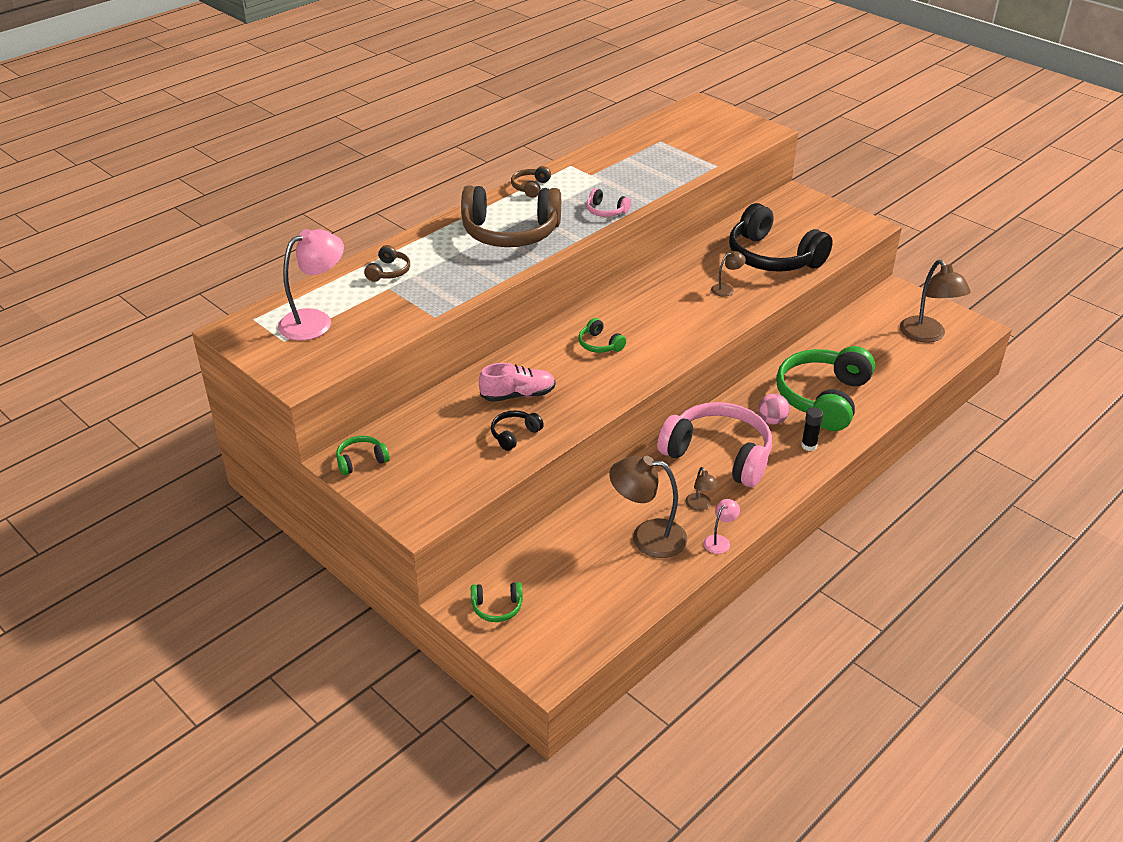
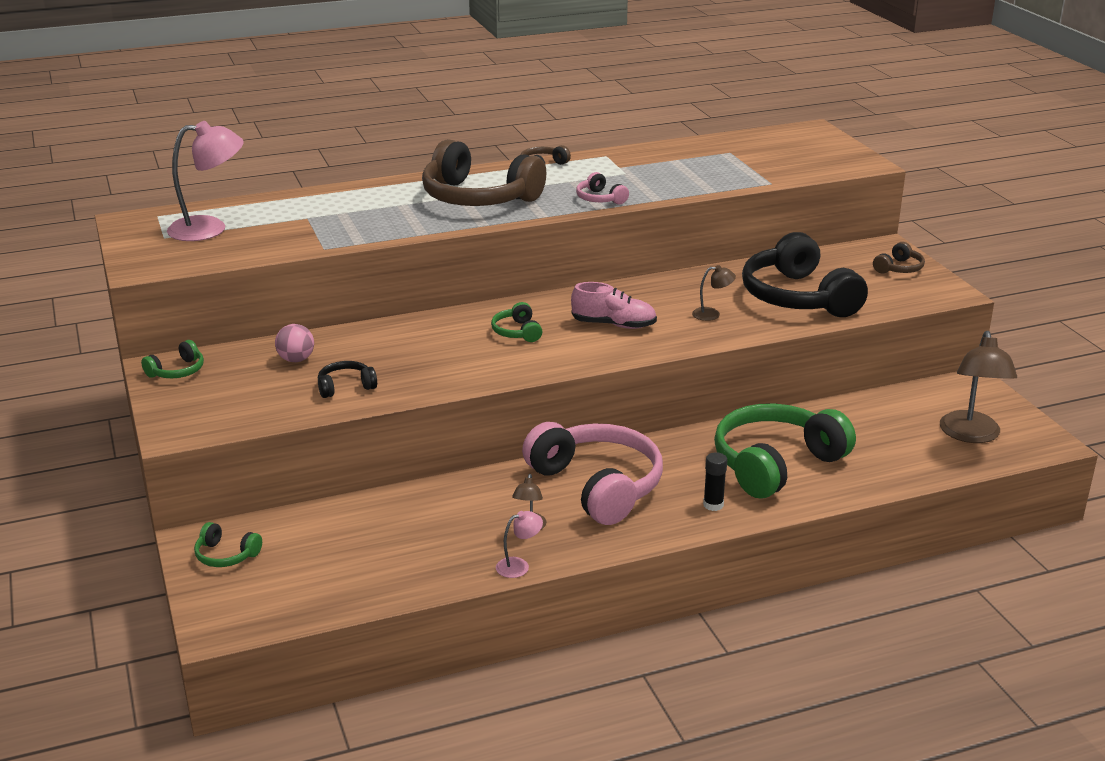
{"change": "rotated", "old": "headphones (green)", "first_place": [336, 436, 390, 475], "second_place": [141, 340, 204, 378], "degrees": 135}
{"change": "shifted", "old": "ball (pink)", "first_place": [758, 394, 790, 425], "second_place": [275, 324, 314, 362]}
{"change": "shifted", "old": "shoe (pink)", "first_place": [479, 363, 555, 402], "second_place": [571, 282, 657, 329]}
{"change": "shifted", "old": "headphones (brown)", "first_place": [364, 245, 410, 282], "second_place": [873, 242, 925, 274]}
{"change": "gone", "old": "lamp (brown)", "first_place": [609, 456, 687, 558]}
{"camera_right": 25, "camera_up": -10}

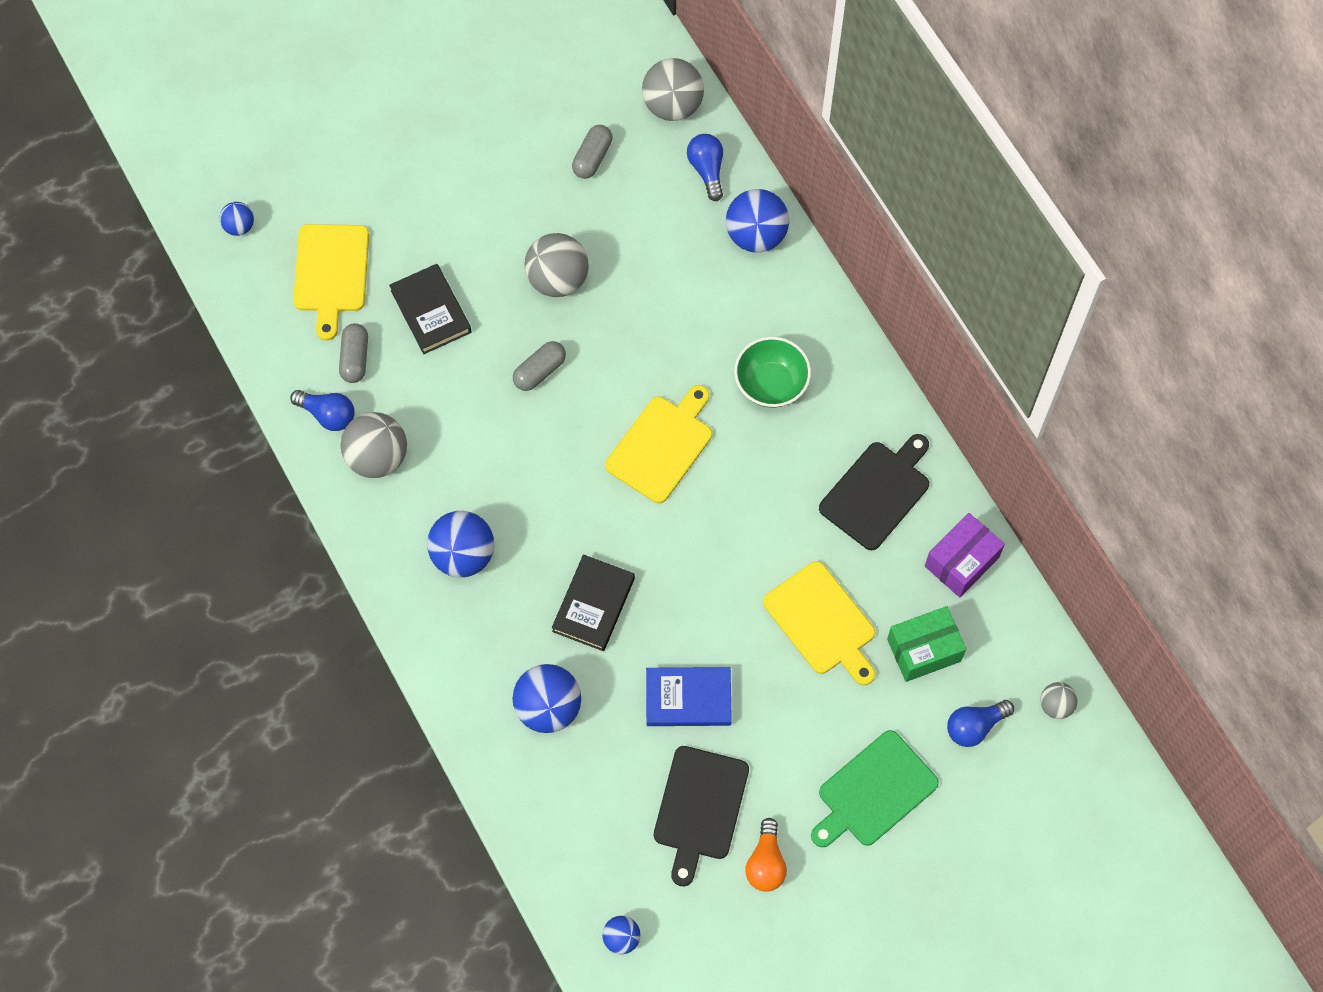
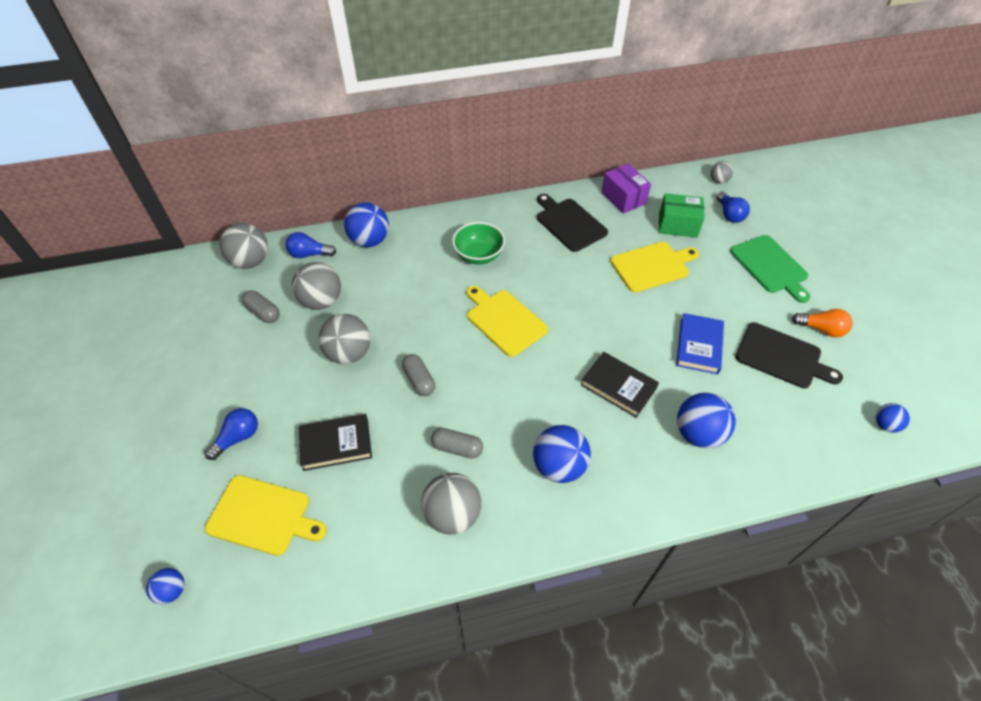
{"change": "shifted", "old": "light bulb (blue)", "first_place": [290, 390, 355, 431], "second_place": [205, 408, 258, 460]}
{"change": "new", "new": "ball (grey)", "second_place": [292, 262, 341, 310]}
{"change": "shifted", "old": "capsule (grey)", "first_place": [339, 323, 368, 383], "second_place": [431, 428, 483, 459]}
{"change": "rotated", "old": "box (green)", "first_place": [887, 606, 966, 682], "second_place": [659, 193, 705, 238], "degrees": -75}
{"camera_right": -75, "camera_up": -15}

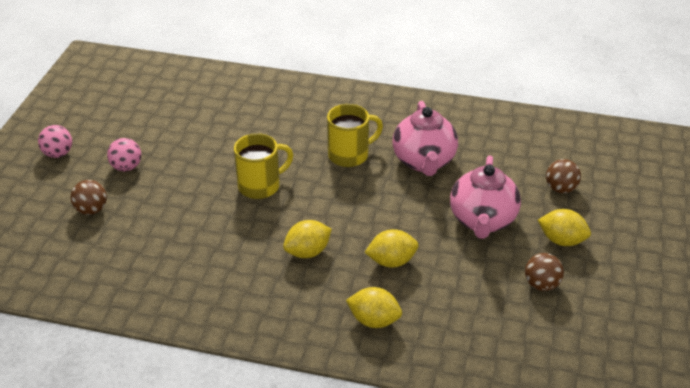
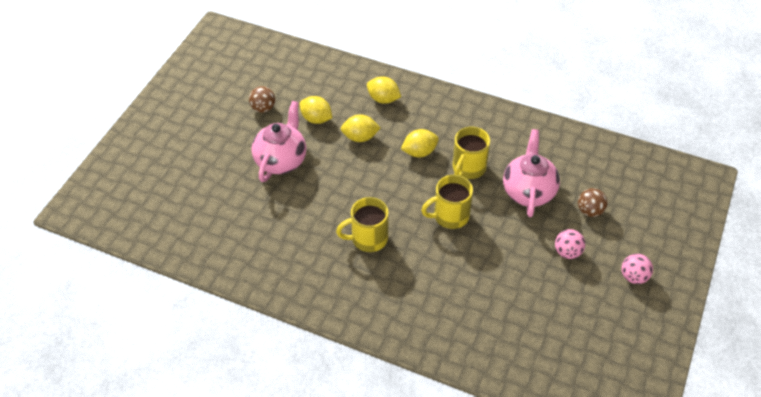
{"change": "shifted", "old": "lemon (yellow)", "first_place": [538, 209, 591, 246], "second_place": [300, 96, 333, 124]}
{"change": "new", "new": "mug (yellow)", "second_place": [453, 127, 490, 179]}
{"change": "shifted", "old": "teapot (pink)", "first_place": [393, 101, 458, 176], "second_place": [503, 129, 560, 217]}
{"change": "gone", "old": "ball (brown)", "first_place": [546, 159, 581, 193]}
{"camera_right": -170, "camera_up": 10}

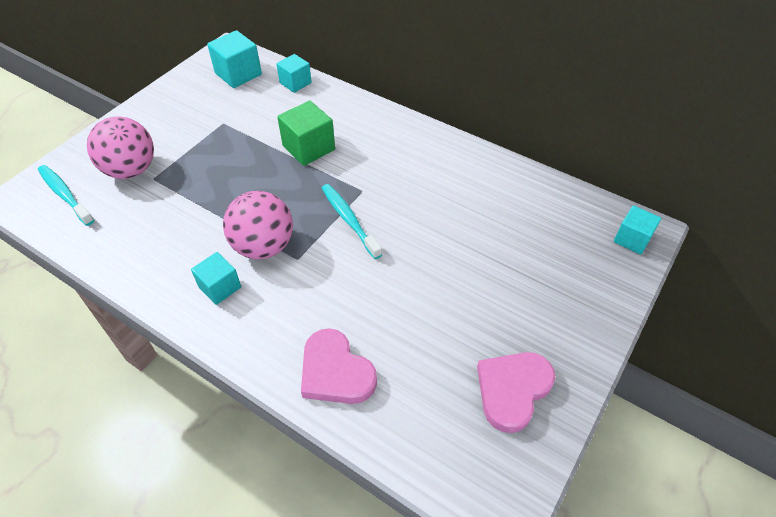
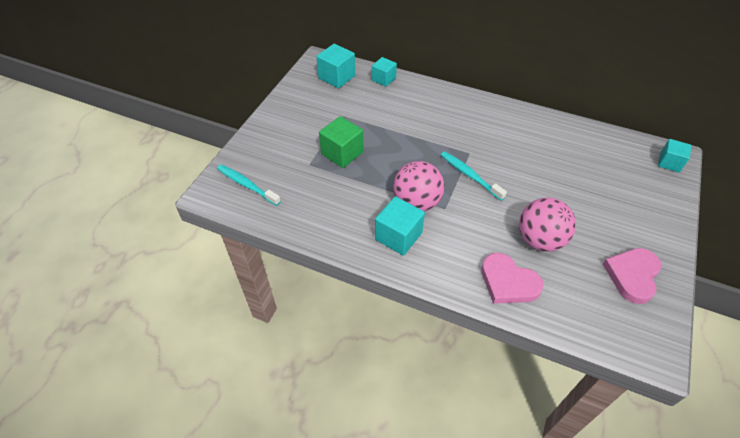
{"change": "shifted", "old": "cube (green)", "first_place": [277, 101, 335, 166], "second_place": [319, 116, 363, 168]}
{"change": "scaled", "old": "cube (turquoise)", "first_place": [191, 252, 241, 305], "second_place": [375, 196, 425, 256], "factor": 1.5}
{"change": "shifted", "old": "ball (pink)", "first_place": [87, 117, 154, 179], "second_place": [519, 198, 576, 252]}
{"camera_right": -10, "camera_up": 0}

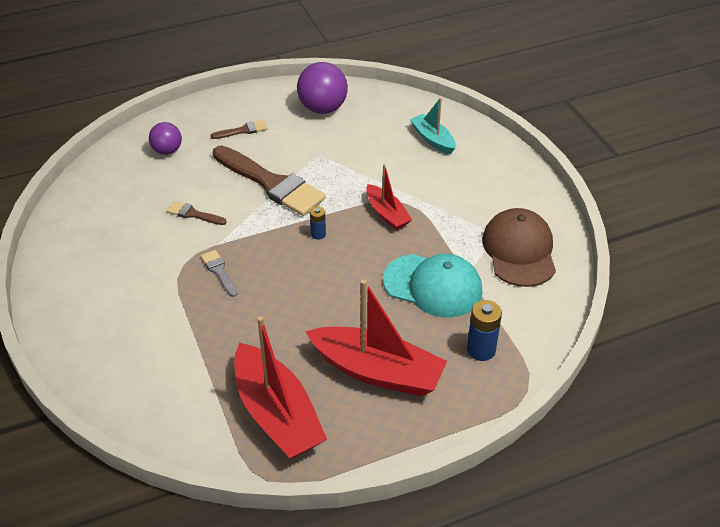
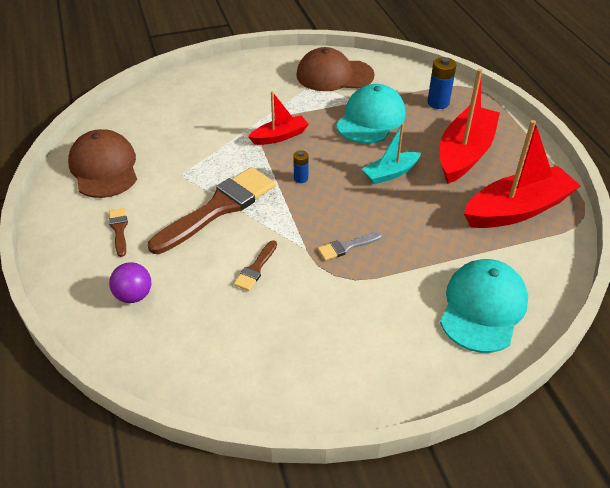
{"change": "swapped", "old": "ball (purple)", "new": "cap (brown)", "first_place": [297, 62, 348, 114], "second_place": [68, 129, 137, 198]}
{"change": "shifted", "old": "boat (turquoise)", "first_place": [410, 98, 456, 154], "second_place": [362, 123, 421, 184]}
{"change": "new", "new": "cap (turquoise)", "second_place": [440, 259, 528, 353]}
{"camera_right": -85, "camera_up": 0}

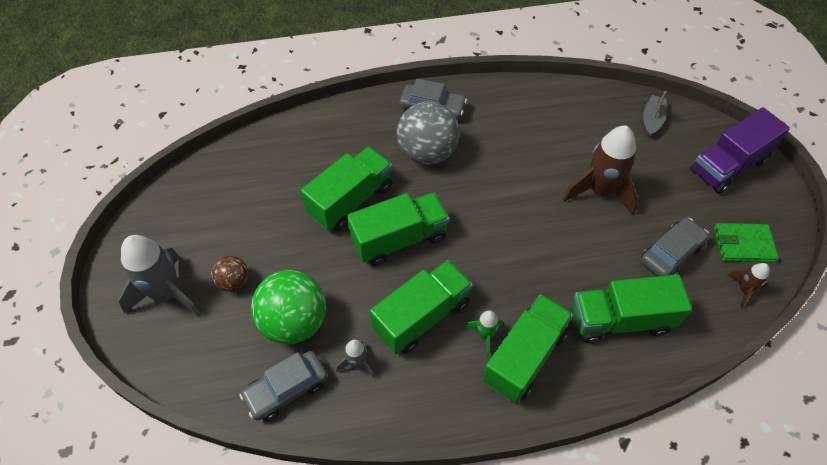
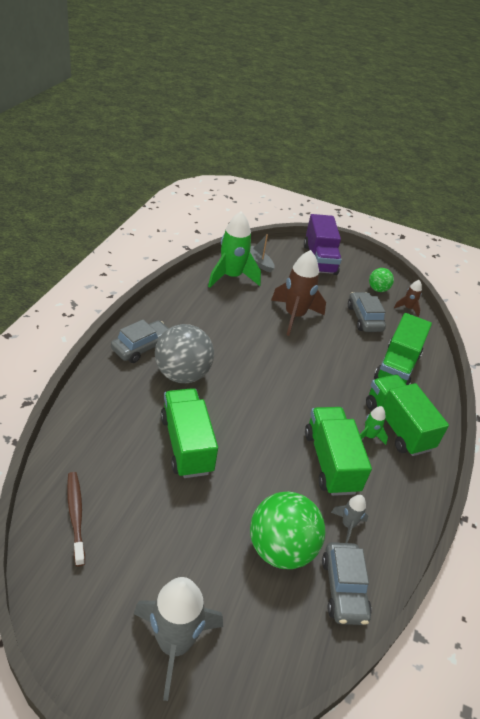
{"change": "new", "new": "toothbrush (brown)", "second_place": [67, 472, 85, 566]}
{"change": "new", "new": "rocket (green)", "second_place": [208, 211, 261, 288]}
{"change": "swapped", "old": "wallet (green)", "new": "ball (green)", "first_place": [714, 223, 779, 262], "second_place": [369, 268, 394, 292]}
{"change": "gone", "old": "ball (brown)", "first_place": [211, 256, 248, 292]}
{"change": "gone", "old": "truck (green)", "first_place": [347, 192, 449, 266]}
{"camera_right": -65, "camera_up": -15}

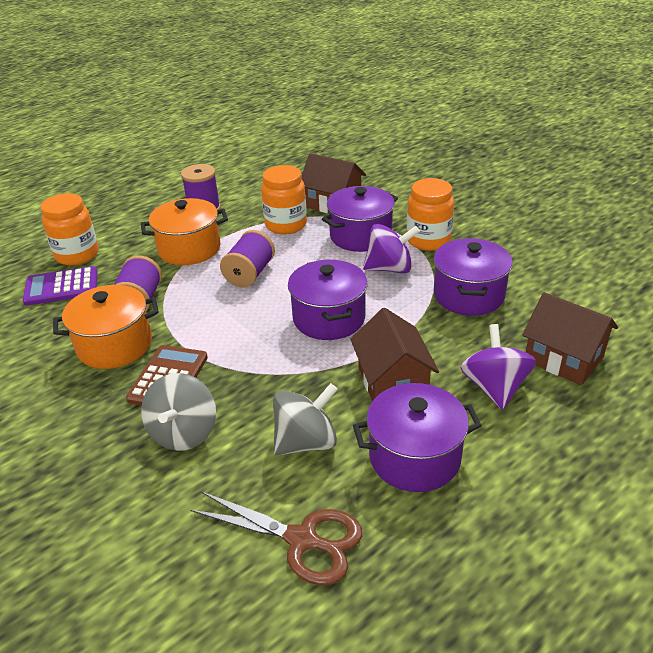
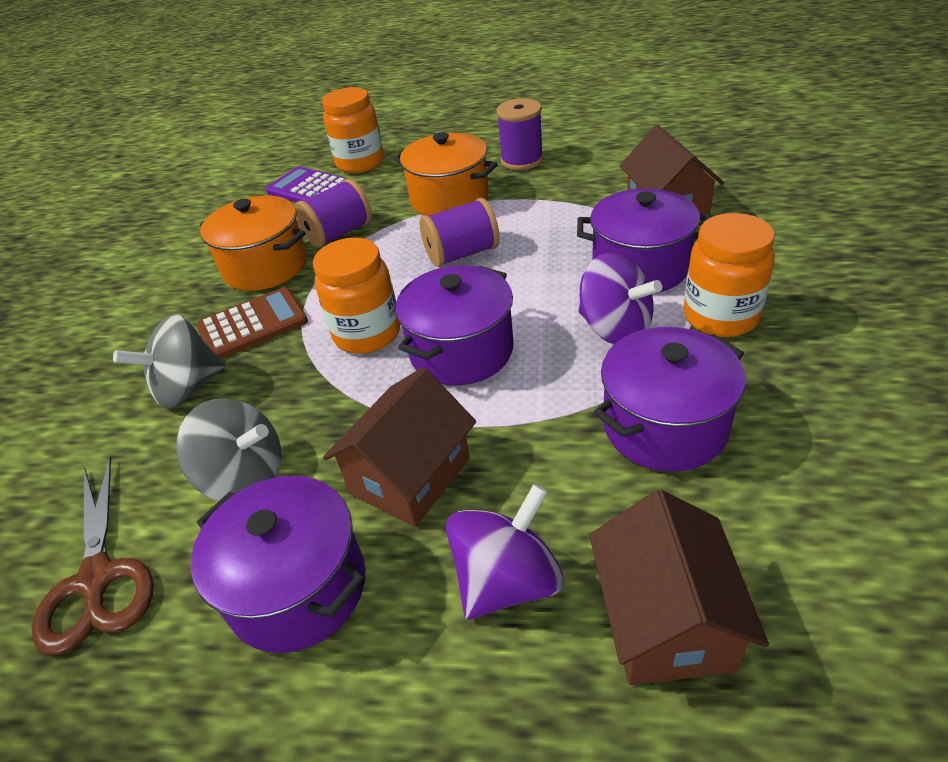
{"change": "shifted", "old": "jar (orange)", "first_place": [261, 165, 307, 235], "second_place": [313, 238, 400, 354]}
{"camera_right": 50, "camera_up": 5}

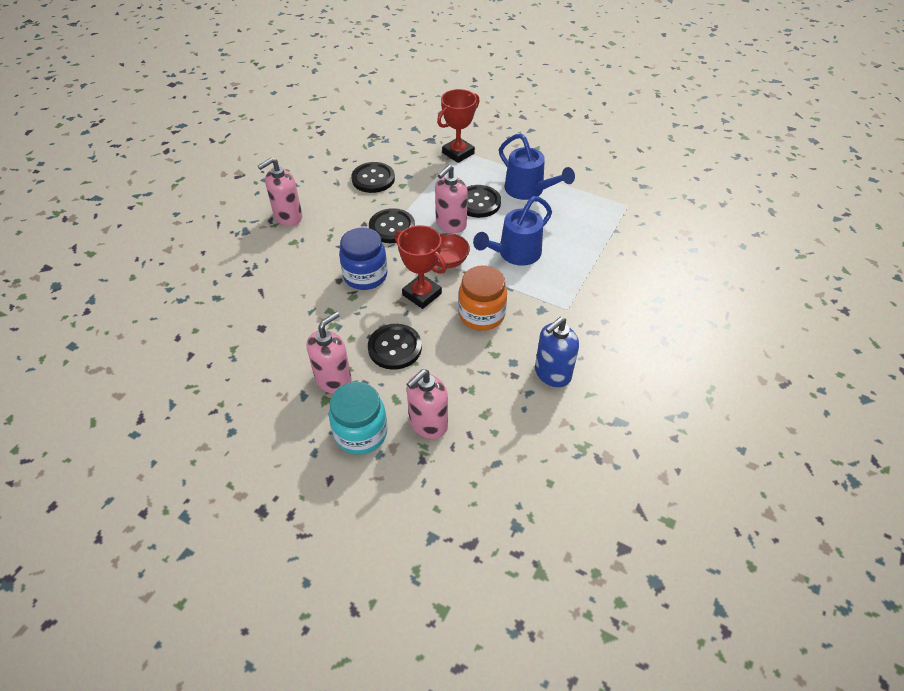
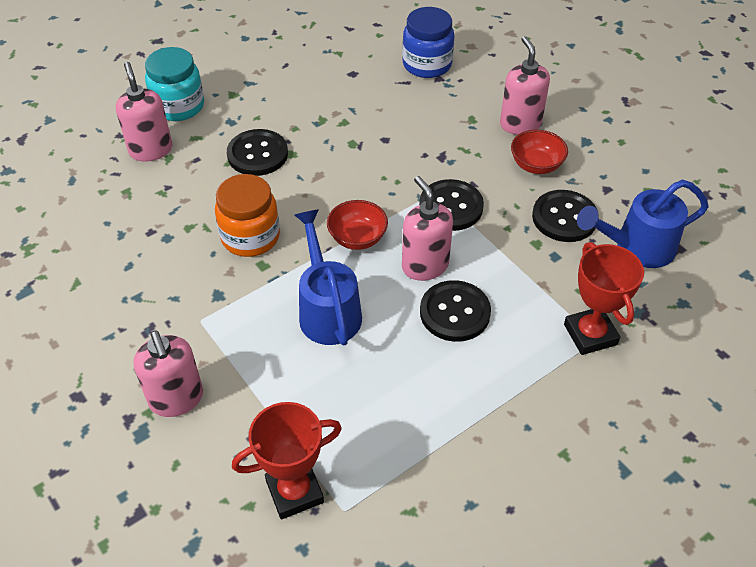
{"change": "shifted", "old": "soap dispenser (pink)", "first_place": [307, 312, 352, 394], "second_place": [133, 330, 203, 417]}
{"change": "shifted", "old": "trophy (red)", "first_place": [395, 225, 447, 309], "second_place": [232, 402, 342, 519]}
{"change": "shifted", "old": "jar (blue)", "first_place": [339, 227, 387, 290], "second_place": [402, 7, 454, 78]}
{"change": "new", "new": "bowl (red)", "second_place": [511, 129, 568, 174]}
{"change": "shifted", "old": "watering can (blue)", "first_place": [499, 133, 575, 200], "second_place": [577, 180, 709, 268]}
{"change": "gone", "old": "soap dispenser (blue)", "first_place": [535, 317, 579, 387]}
{"camera_right": 115, "camera_up": 0}

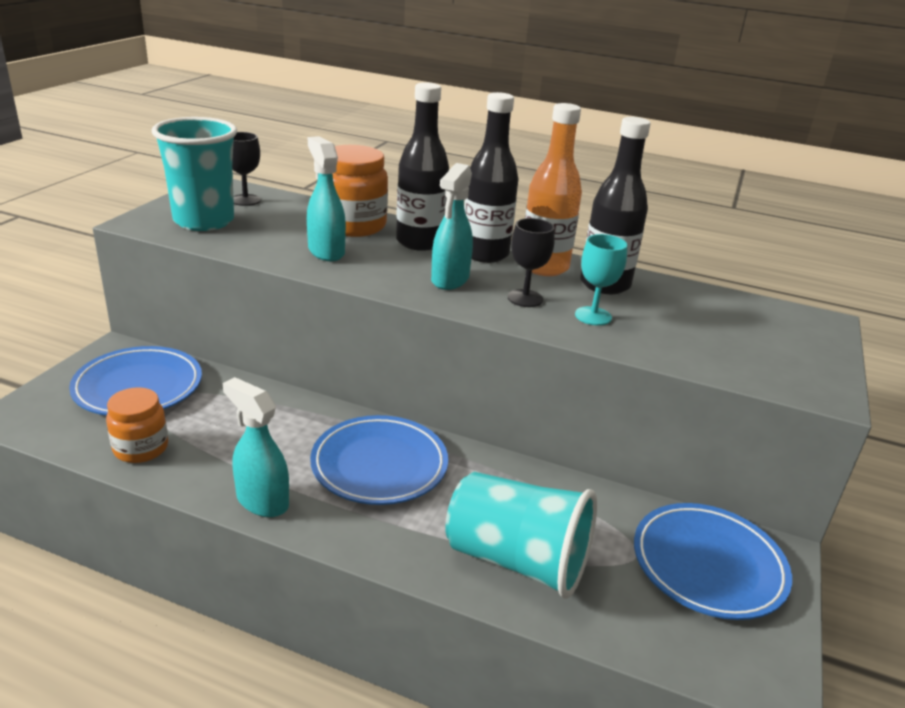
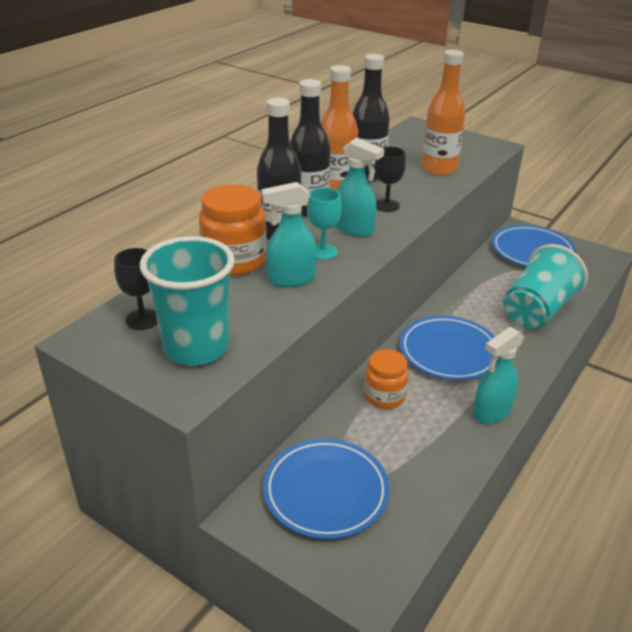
{"change": "shifted", "old": "goblet (turquoise)", "first_place": [575, 234, 627, 326], "second_place": [307, 188, 342, 260]}
{"change": "shifted", "old": "jar (orange)", "first_place": [106, 387, 168, 463], "second_place": [364, 349, 409, 409]}
{"change": "new", "new": "bottle (orange)", "second_place": [422, 50, 465, 175]}
{"camera_right": -75, "camera_up": 5}

